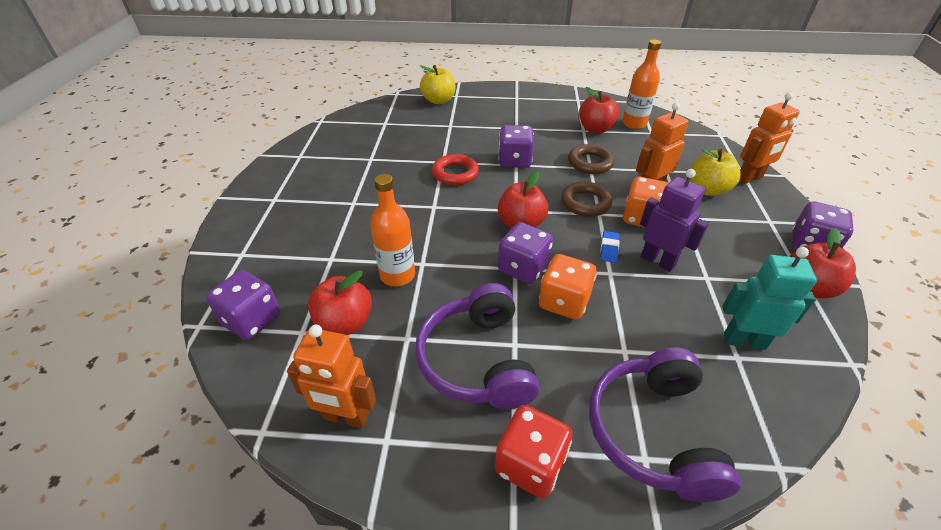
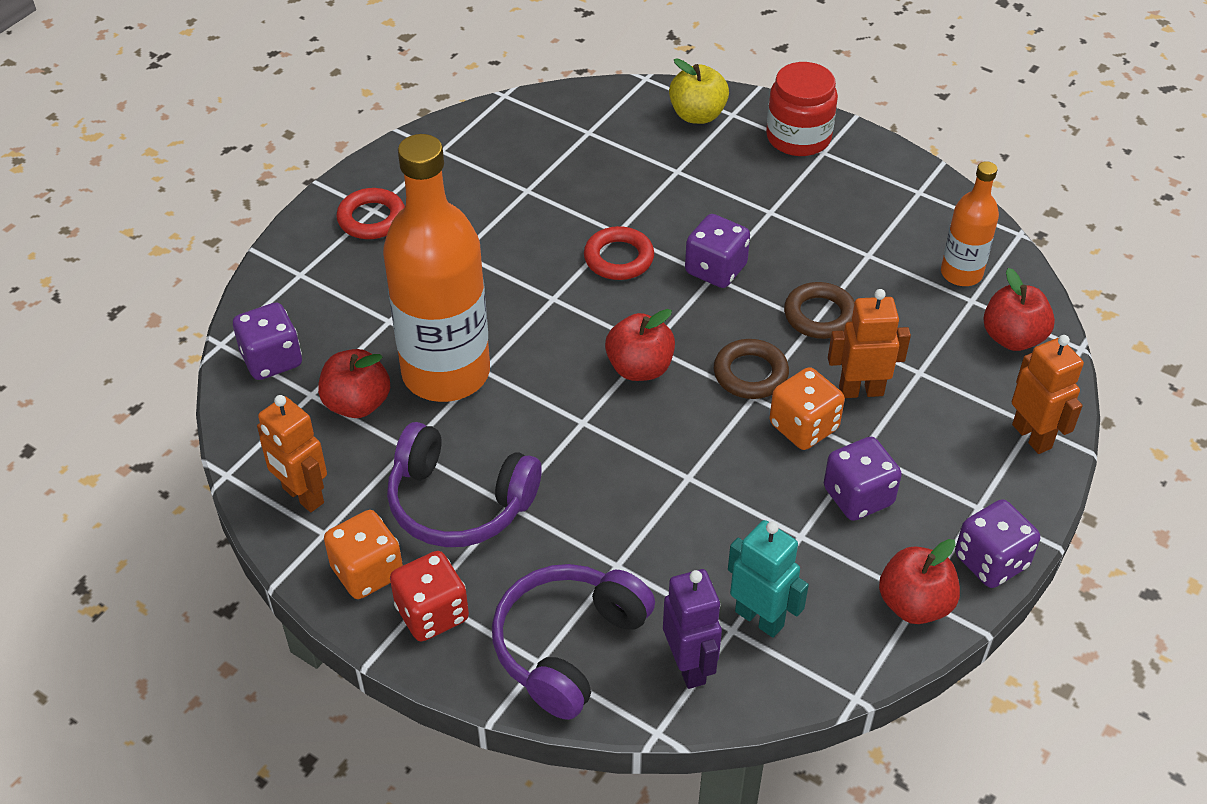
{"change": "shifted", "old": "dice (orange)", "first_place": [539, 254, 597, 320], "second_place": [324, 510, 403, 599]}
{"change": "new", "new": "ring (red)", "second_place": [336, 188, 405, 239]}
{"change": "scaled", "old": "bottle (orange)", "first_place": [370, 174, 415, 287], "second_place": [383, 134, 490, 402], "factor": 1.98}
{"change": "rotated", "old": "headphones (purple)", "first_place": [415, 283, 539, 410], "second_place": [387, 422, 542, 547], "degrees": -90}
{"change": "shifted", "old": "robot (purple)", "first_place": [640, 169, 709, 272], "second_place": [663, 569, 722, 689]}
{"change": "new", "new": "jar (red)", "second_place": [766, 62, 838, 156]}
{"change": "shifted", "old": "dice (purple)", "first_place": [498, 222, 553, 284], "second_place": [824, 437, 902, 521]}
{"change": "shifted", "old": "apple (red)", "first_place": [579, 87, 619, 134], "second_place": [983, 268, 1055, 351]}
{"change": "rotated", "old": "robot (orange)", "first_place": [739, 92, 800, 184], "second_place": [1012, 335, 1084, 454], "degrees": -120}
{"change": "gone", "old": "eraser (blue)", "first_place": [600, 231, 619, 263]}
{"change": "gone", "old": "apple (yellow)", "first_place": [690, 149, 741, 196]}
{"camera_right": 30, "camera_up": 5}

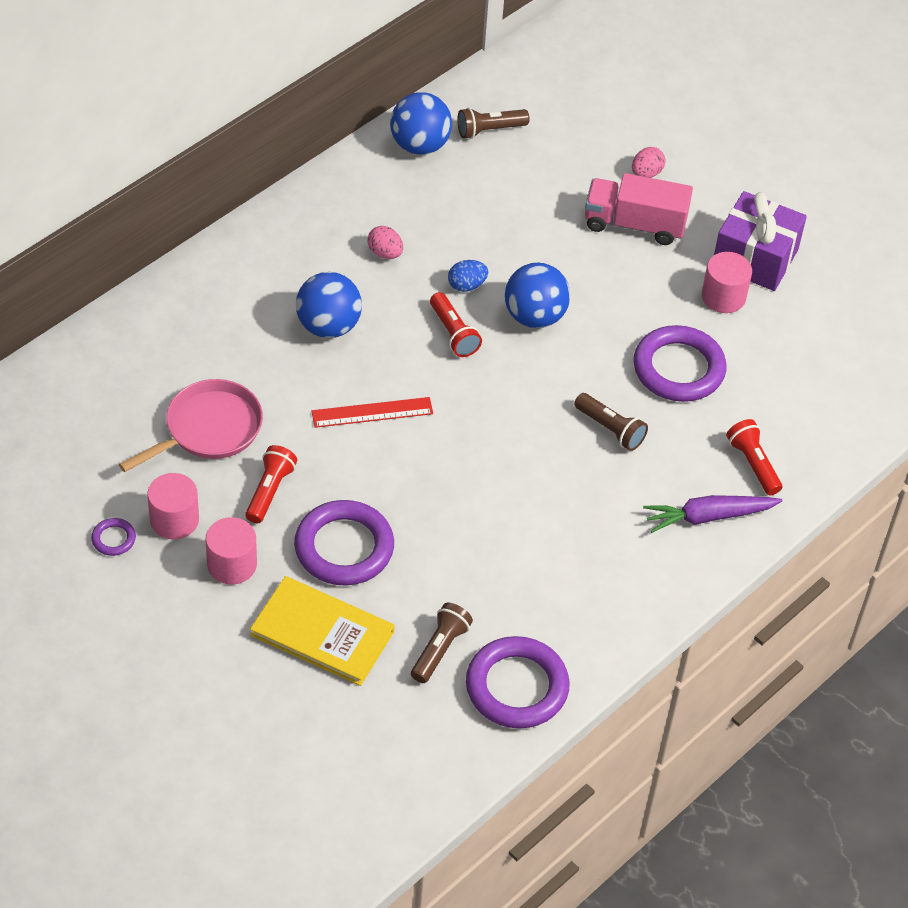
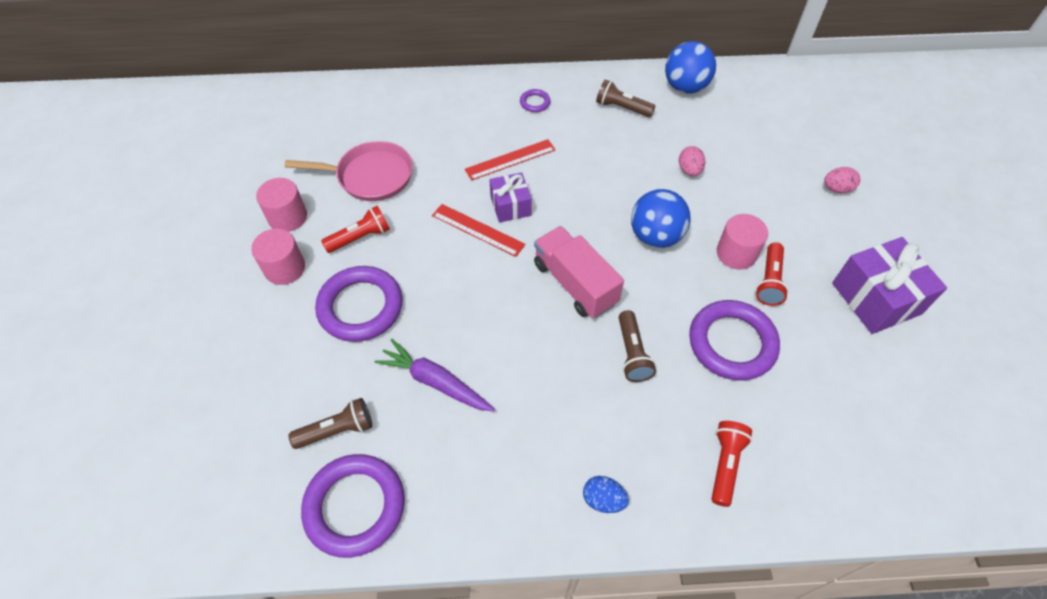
{"change": "shifted", "old": "carrot (purple)", "first_place": [643, 495, 782, 533], "second_place": [374, 339, 495, 411]}
{"change": "swapped", "old": "ball (blue)", "new": "ruler (red)", "first_place": [296, 272, 362, 338], "second_place": [465, 139, 556, 181]}
{"change": "new", "new": "gift (purple)", "second_place": [490, 172, 532, 223]}
{"change": "shifted", "old": "ring (purple)", "first_place": [91, 518, 136, 556], "second_place": [520, 89, 551, 112]}
{"change": "shifted", "old": "truck (pink)", "first_place": [585, 173, 693, 245], "second_place": [534, 226, 624, 318]}
{"change": "shifted", "old": "egg (blue)", "first_place": [448, 260, 488, 292], "second_place": [583, 476, 629, 513]}
{"change": "shifted", "old": "flashlight (brown)", "first_place": [457, 108, 530, 139], "second_place": [596, 80, 655, 117]}
{"change": "shifted", "old": "egg (pink)", "first_place": [368, 226, 403, 259], "second_place": [679, 146, 705, 176]}
{"change": "shifted", "old": "cylinder (pink)", "first_place": [702, 252, 752, 313], "second_place": [717, 214, 768, 270]}
{"change": "shifted", "old": "flashlight (red)", "first_place": [430, 292, 482, 357], "second_place": [756, 242, 789, 306]}
{"change": "gone", "old": "book (yellow)", "first_place": [250, 576, 395, 686]}
{"camera_right": 45, "camera_up": 5}

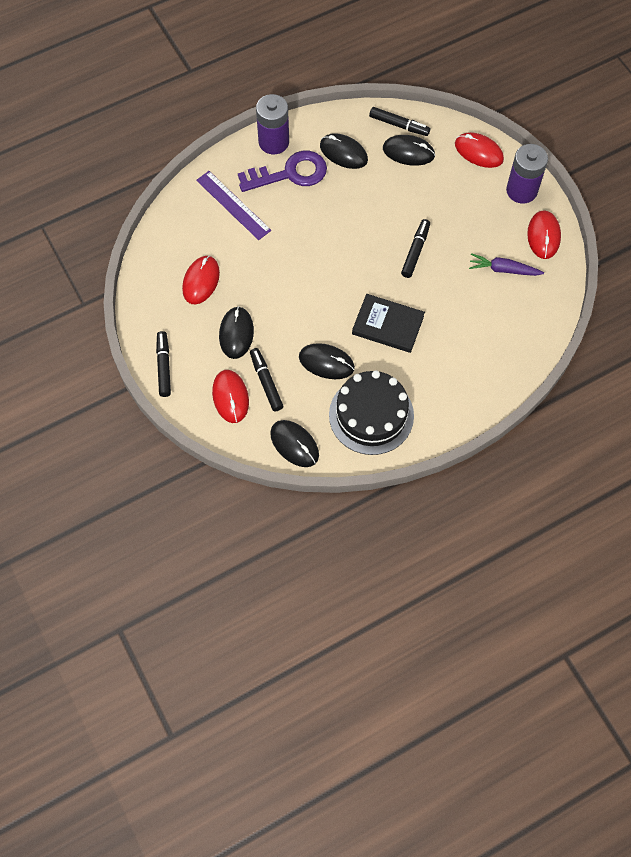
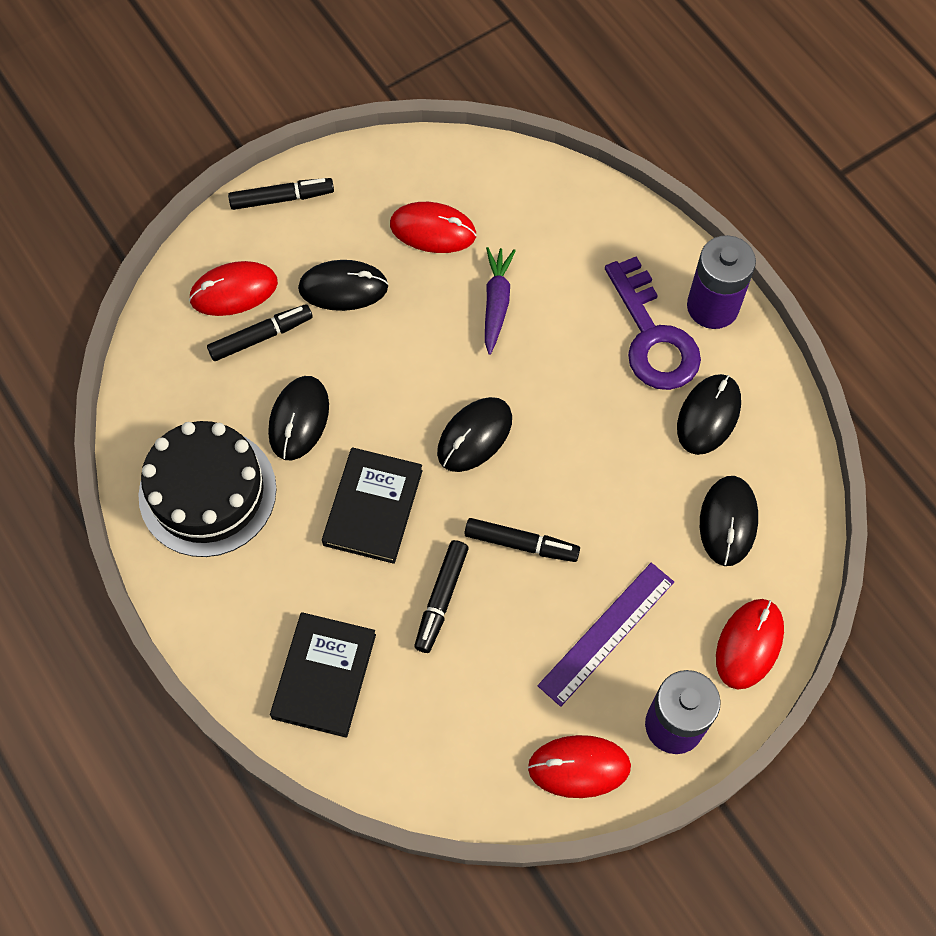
{"change": "new", "new": "book (black)", "second_place": [270, 612, 376, 738]}
{"change": "shifted", "old": "marker (black)", "first_place": [369, 107, 430, 136], "second_place": [414, 540, 469, 653]}
{"change": "shifted", "old": "mouse (black)", "first_place": [270, 420, 319, 467], "second_place": [437, 397, 512, 472]}
{"change": "shifted", "old": "carrot (purple)", "first_place": [469, 253, 544, 276], "second_place": [485, 247, 516, 355]}
{"change": "shifted", "old": "ruler (purple)", "first_place": [196, 171, 271, 240], "second_place": [538, 562, 674, 707]}
{"camera_right": 85, "camera_up": 0}

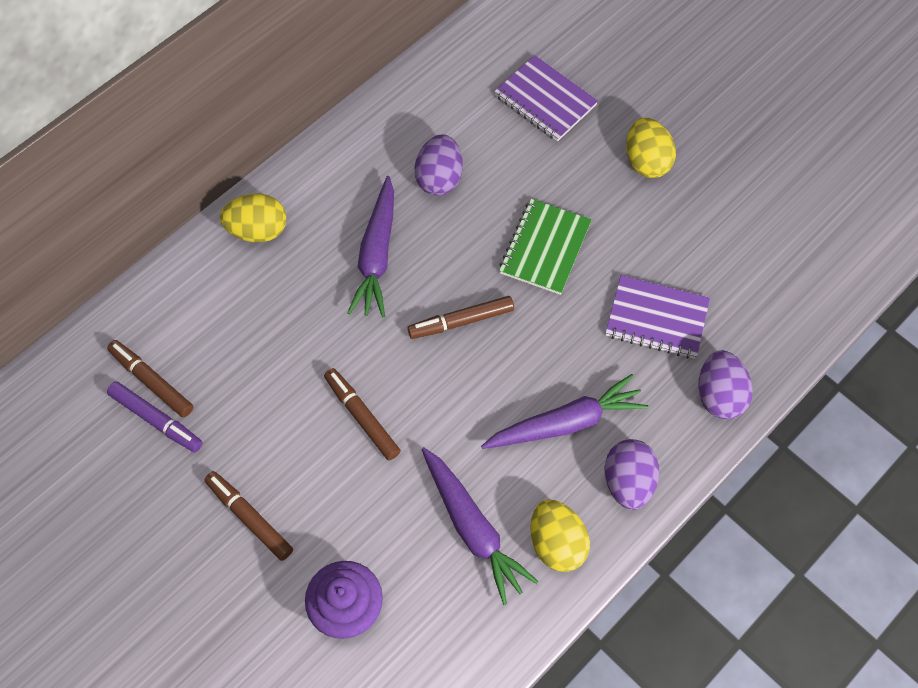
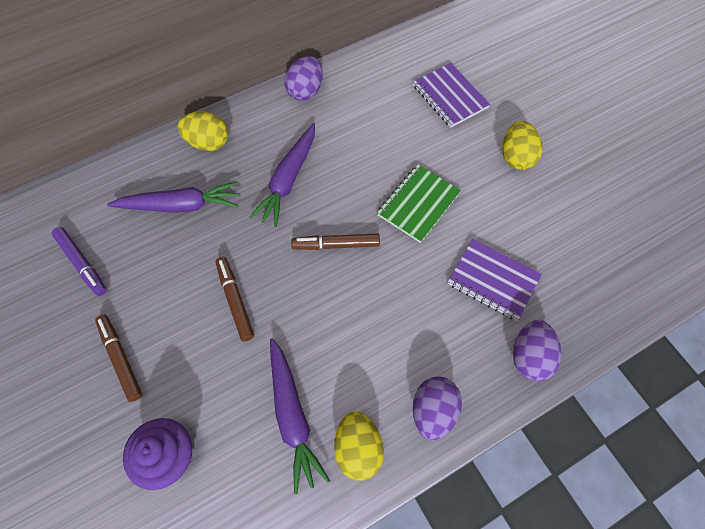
{"change": "shifted", "old": "carrot (purple)", "first_place": [481, 374, 648, 449], "second_place": [107, 182, 238, 213]}
{"change": "shifted", "old": "egg (purple)", "first_place": [415, 134, 463, 196], "second_place": [284, 56, 323, 101]}
{"change": "gone", "old": "marker (brown)", "first_place": [107, 340, 193, 417]}
{"camera_right": 15, "camera_up": 0}

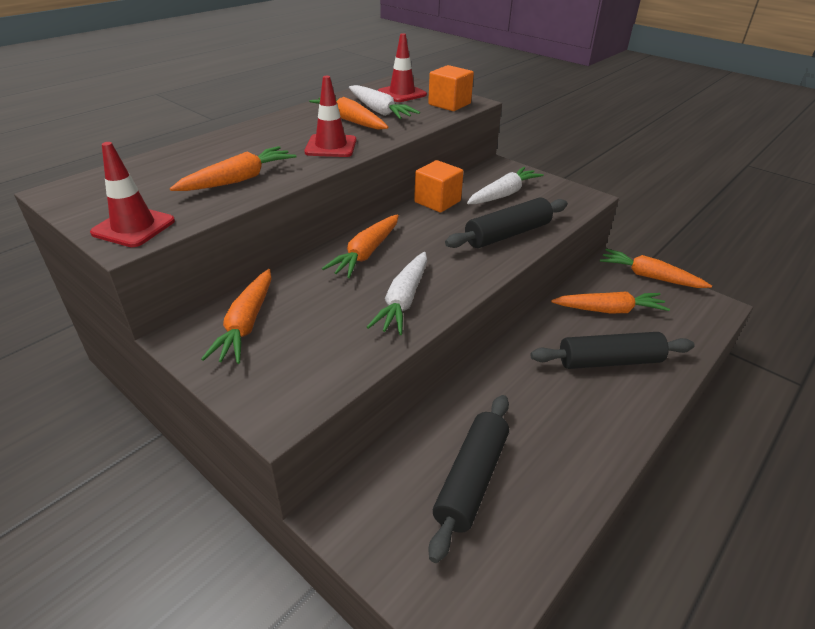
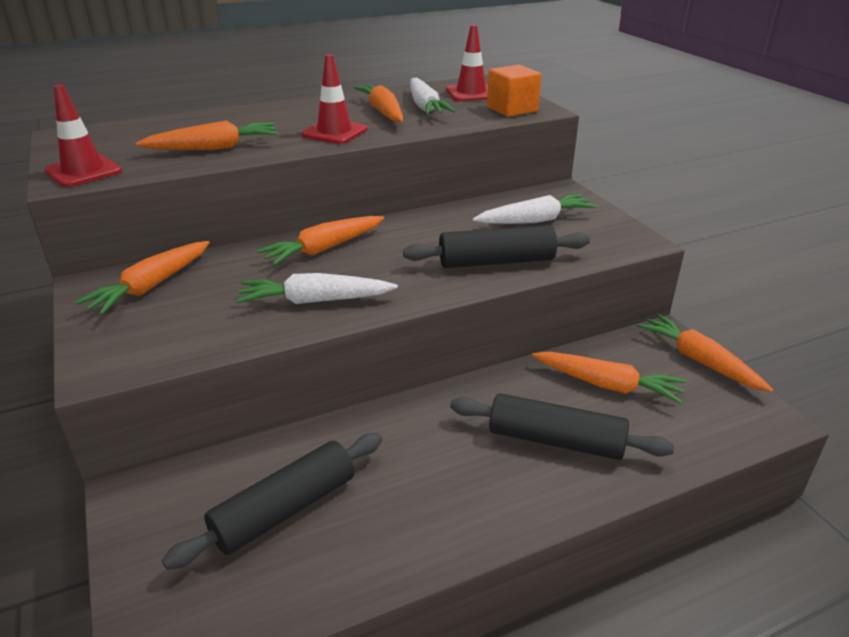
{"change": "rotated", "old": "carrot (white)", "first_place": [367, 252, 427, 335], "second_place": [236, 273, 398, 304], "degrees": 45}
{"change": "gone", "old": "cube (orange)", "first_place": [414, 160, 464, 213]}
{"camera_right": 25, "camera_up": -5}

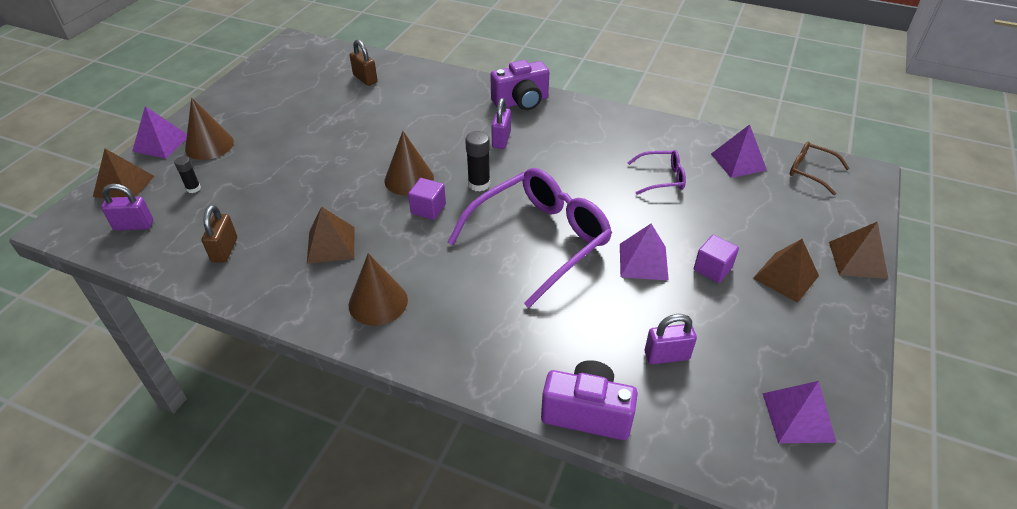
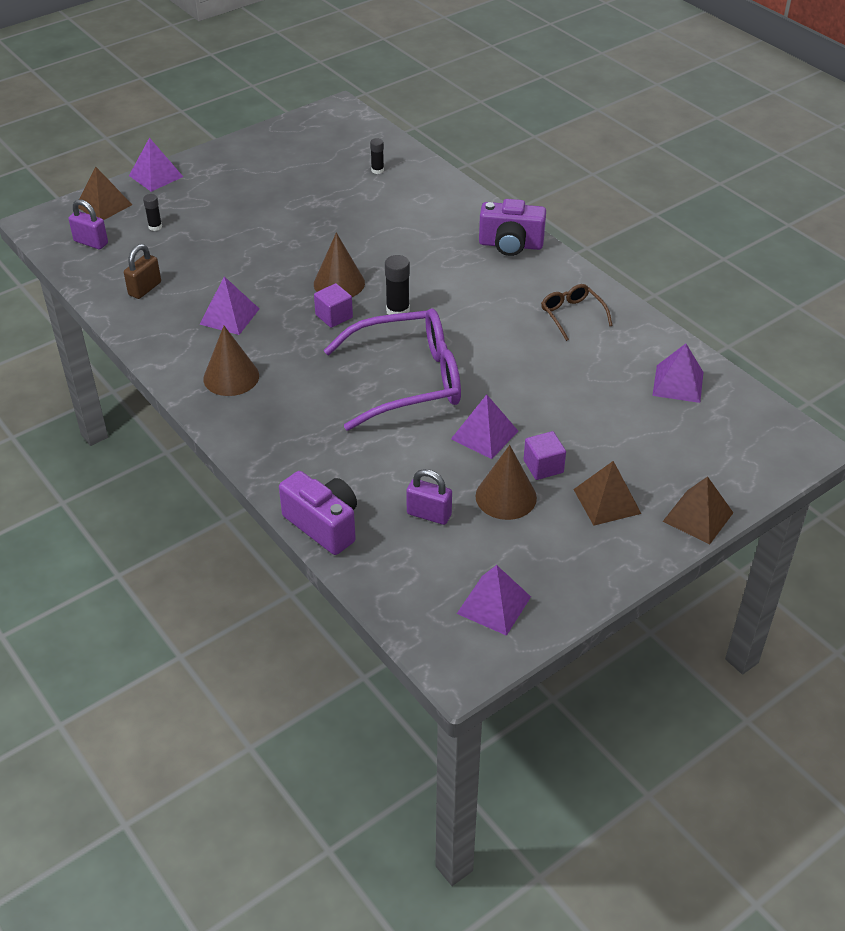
{"change": "repainted", "old": "pyramid (brown)", "new": "pyramid (purple)", "first_place": [307, 207, 355, 264], "second_place": [200, 276, 259, 335]}
{"change": "swapped", "old": "padlock (brown)", "new": "glue stick (black)", "first_place": [350, 39, 377, 86], "second_place": [370, 138, 384, 174]}
{"change": "shifted", "old": "cone (brown)", "first_place": [185, 98, 234, 160], "second_place": [475, 445, 537, 520]}
{"change": "shifted", "old": "glasses (brown)", "first_place": [790, 142, 850, 195], "second_place": [541, 284, 613, 341]}
{"change": "gone", "old": "padlock (purple)", "first_place": [491, 98, 511, 149]}
{"change": "gone", "old": "glasses (purple)", "first_place": [627, 150, 686, 195]}
{"camera_right": 30, "camera_up": 0}

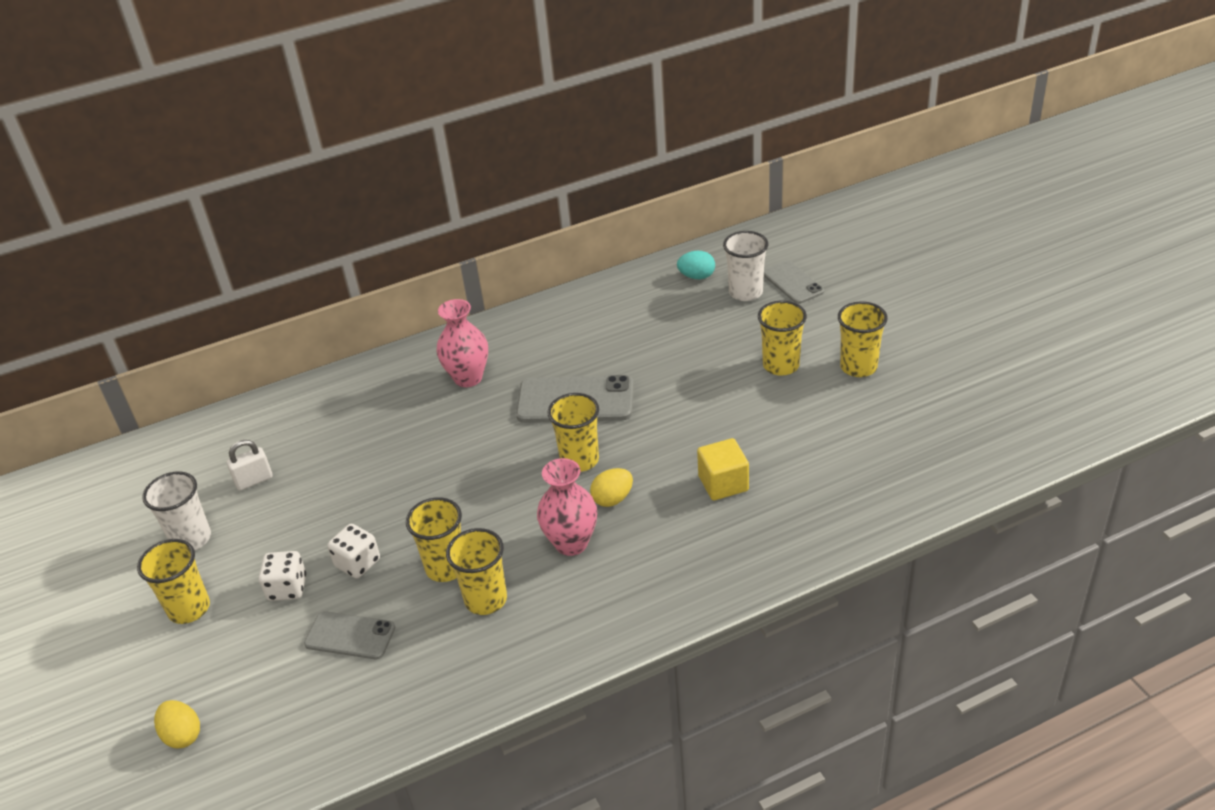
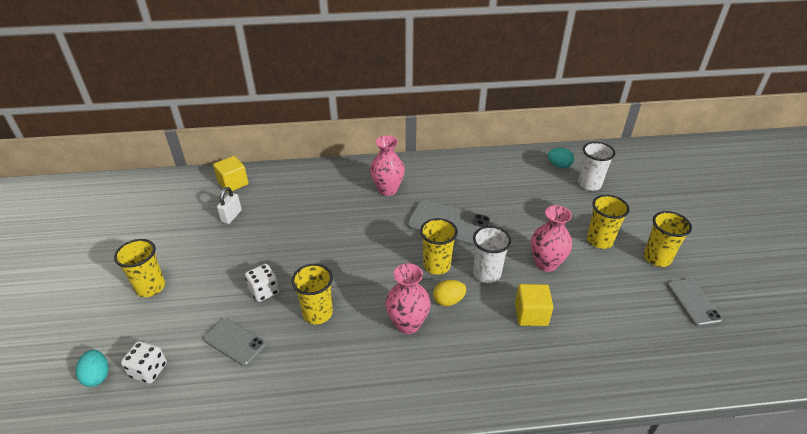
{"change": "repainted", "old": "egg (yellow)", "new": "egg (turquoise)", "first_place": [154, 700, 200, 749], "second_place": [76, 350, 109, 387]}
{"change": "shifted", "old": "dice (white)", "first_place": [259, 551, 306, 601], "second_place": [121, 341, 167, 384]}
{"change": "new", "new": "cube (yellow)", "second_place": [213, 156, 248, 193]}
{"change": "rotated", "old": "padlock (white)", "first_place": [226, 440, 273, 491], "second_place": [217, 187, 242, 224], "degrees": -60}
{"change": "shifted", "old": "cup (white)", "first_place": [142, 471, 211, 550], "second_place": [473, 226, 511, 283]}
{"change": "new", "new": "vase (pink)", "second_place": [531, 205, 572, 272]}
{"change": "shifted", "old": "phone (grey)", "first_place": [764, 260, 824, 304], "second_place": [667, 279, 723, 326]}
{"change": "gone", "old": "cup (yellow)", "first_place": [446, 528, 507, 615]}
{"camera_right": 15, "camera_up": 0}

